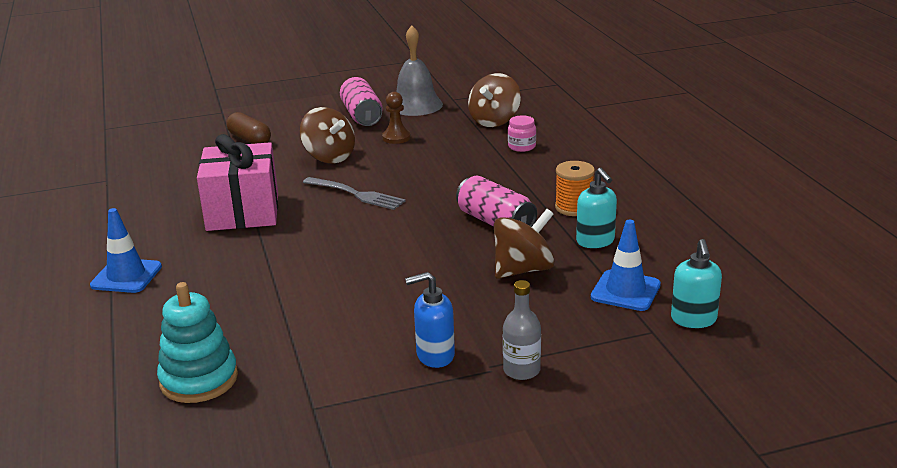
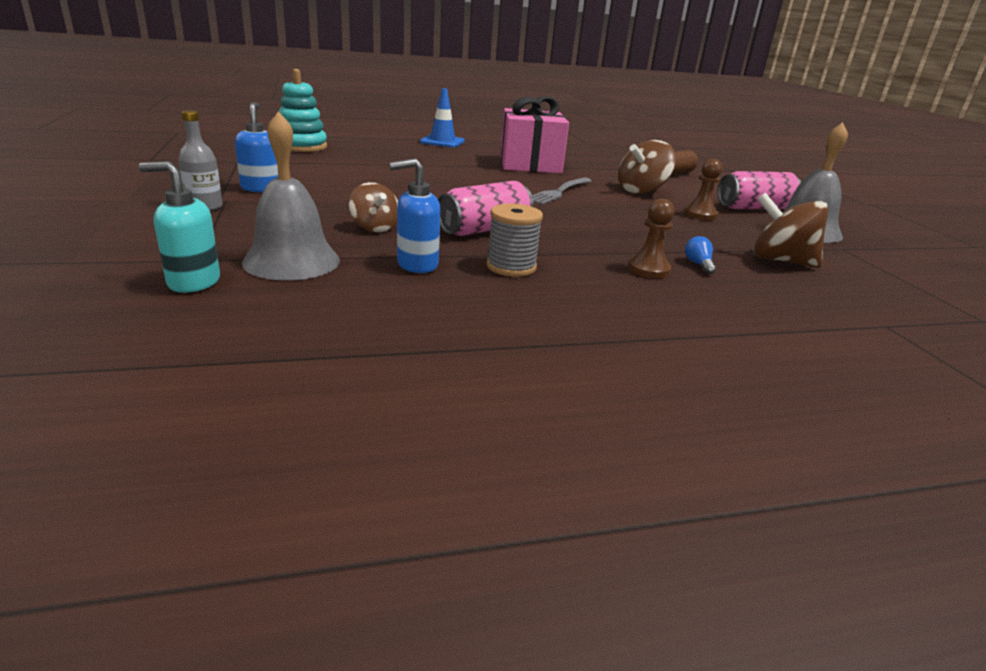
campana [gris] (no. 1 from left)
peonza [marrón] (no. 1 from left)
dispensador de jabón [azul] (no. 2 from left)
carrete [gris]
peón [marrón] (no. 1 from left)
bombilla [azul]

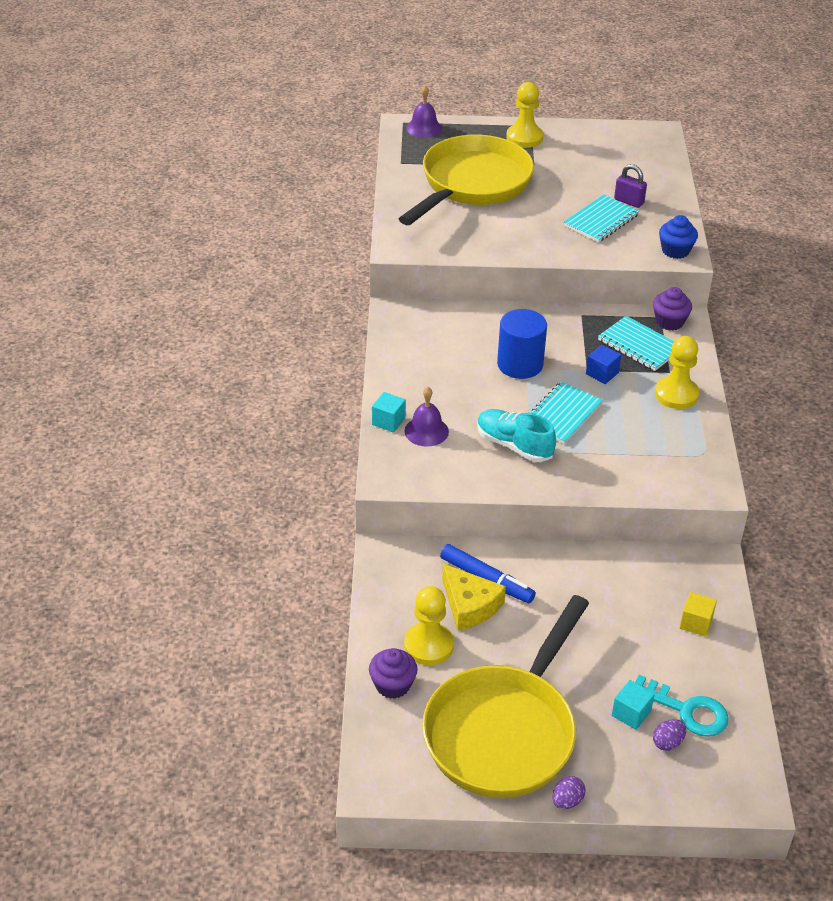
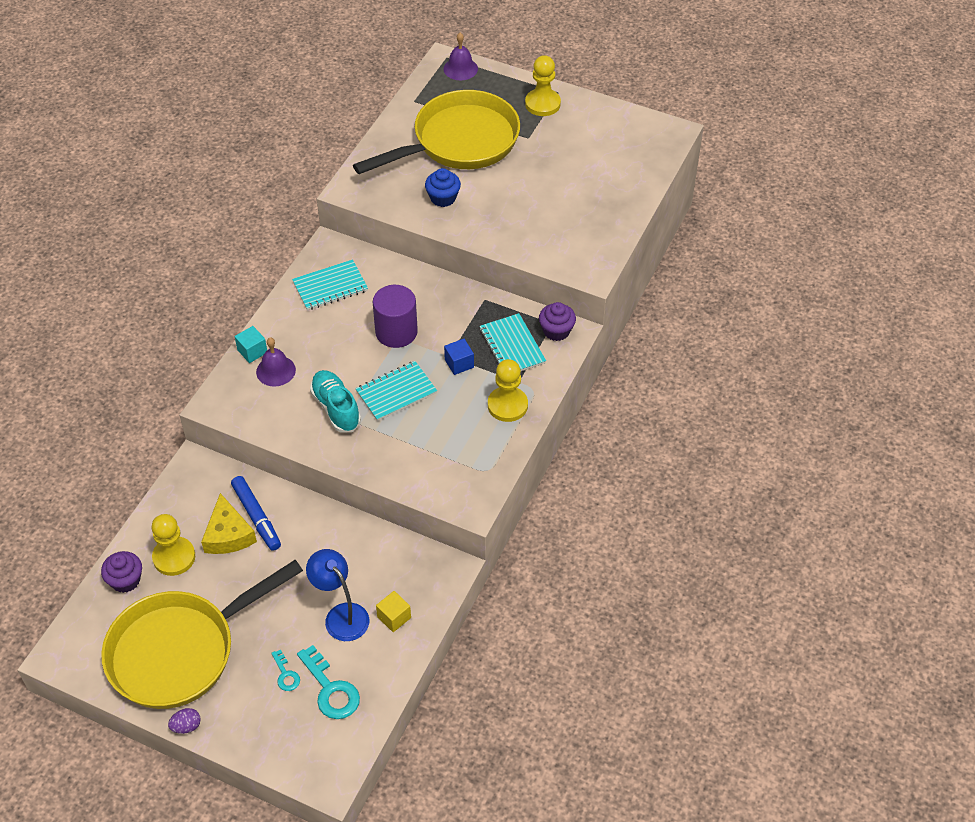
llave [turquesa] (no. 1 from left)
cuaderno [turquesa] (no. 1 from left)
lámpara [azul]
cilindro [morado]
magdalena [azul]
candado [morado]
huevo [morado] (no. 2 from left in the first image)

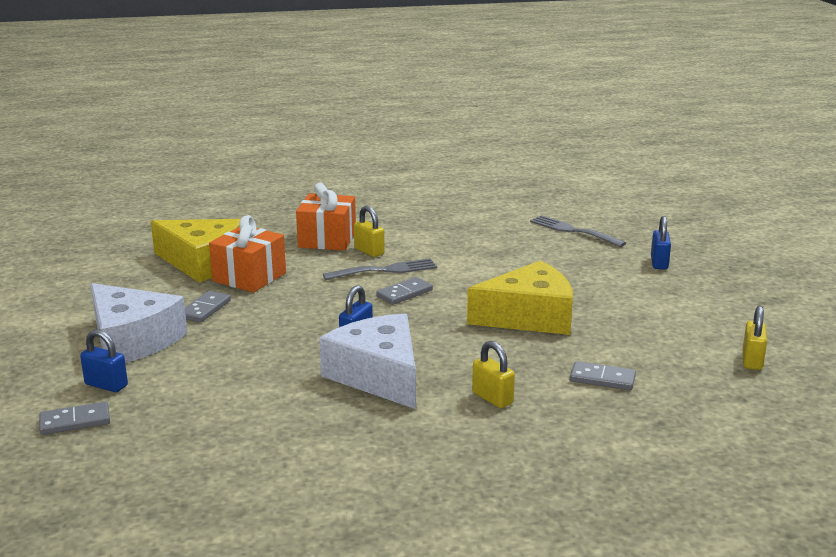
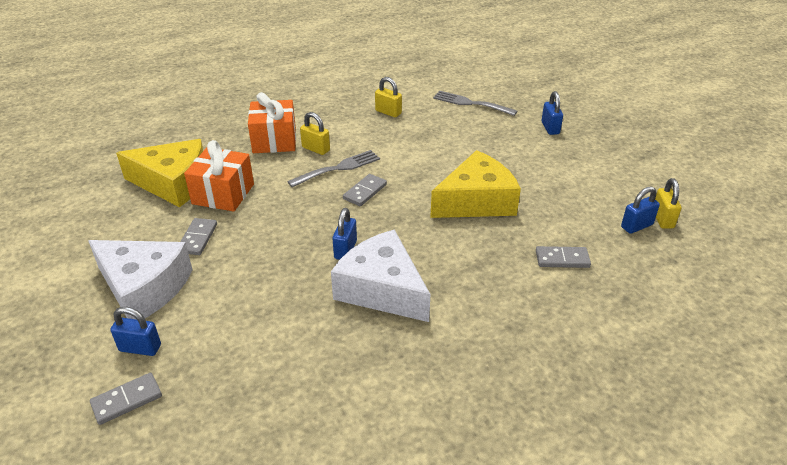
candado [amarillo] (no. 2 from left)
candado [azul] (no. 4 from left)

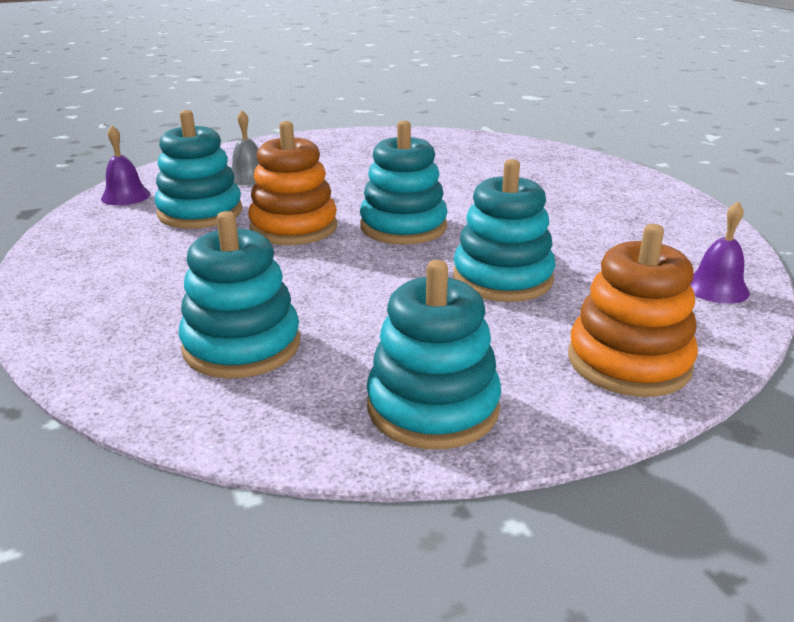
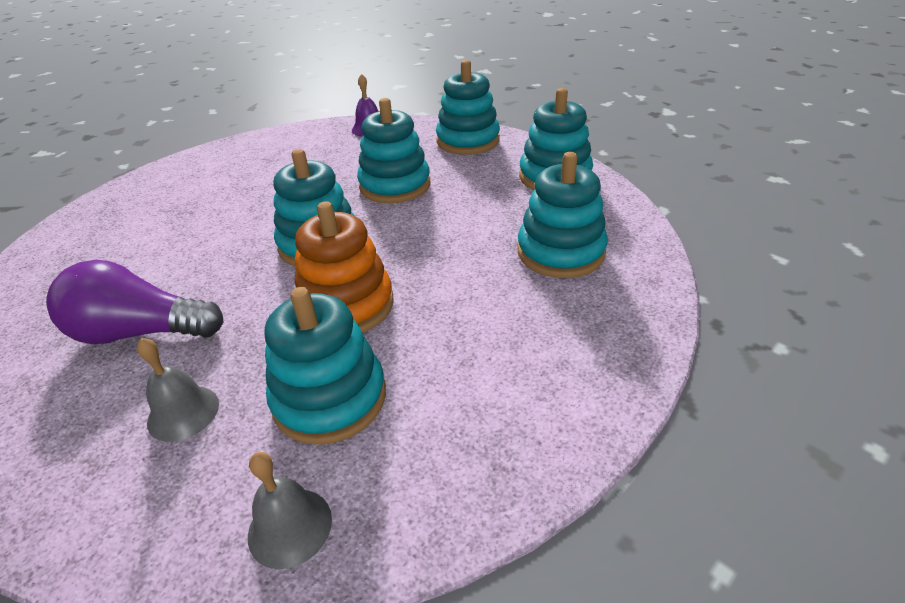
bombilla [morado]
campana [gris] (no. 2 from left)
juguete apilable [turquesa] (no. 4 from left)

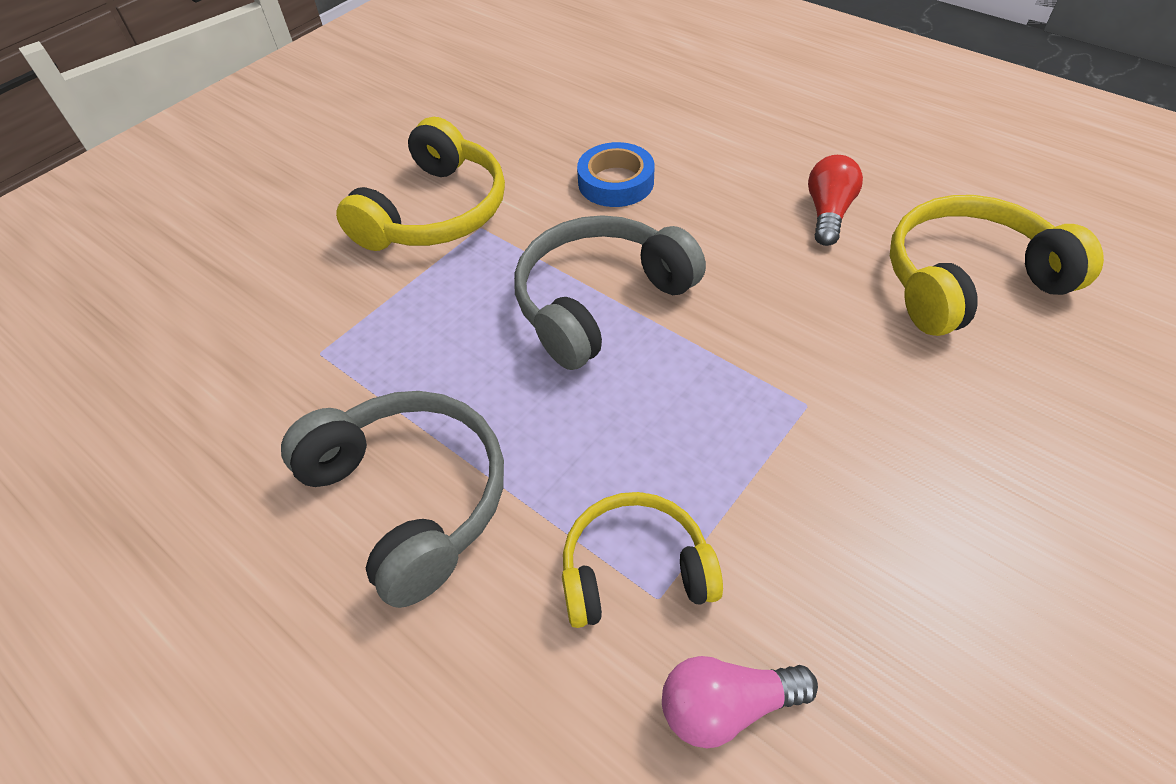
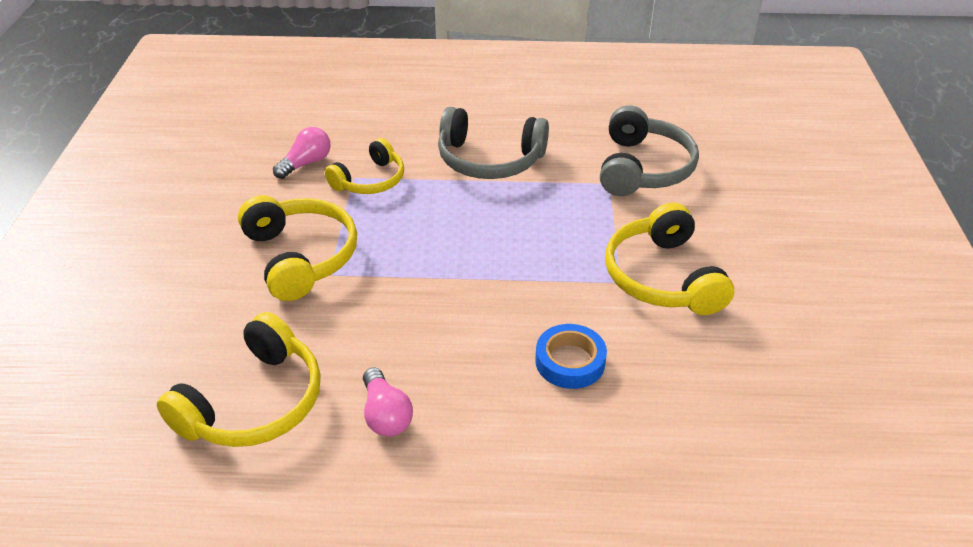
auriculares [amarillo] (no. 2 from left)
bombilla [rosa] (no. 2 from left)
auriculares [gris] (no. 2 from left)

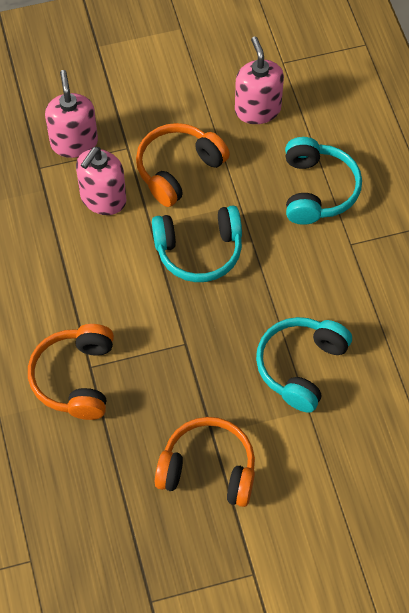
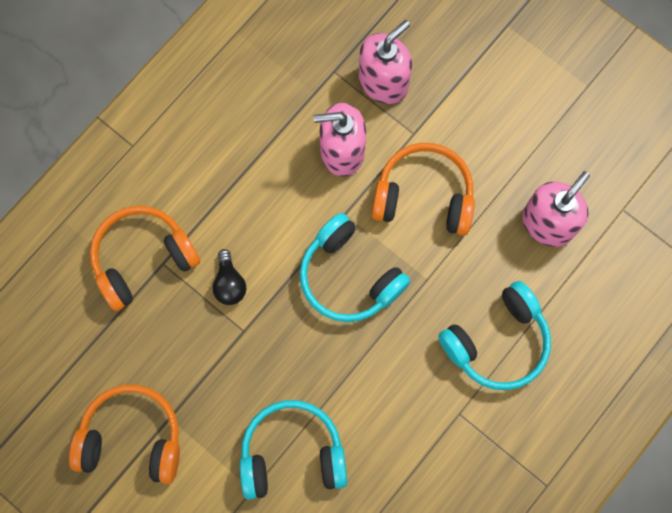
auriculares [naranja] (no. 1 from left)
bombilla [negro]

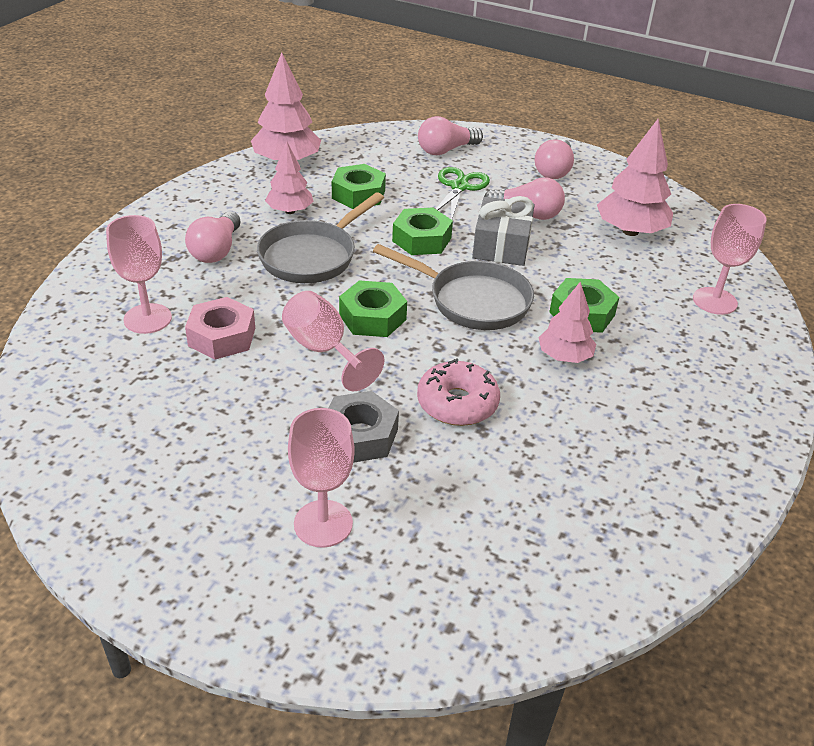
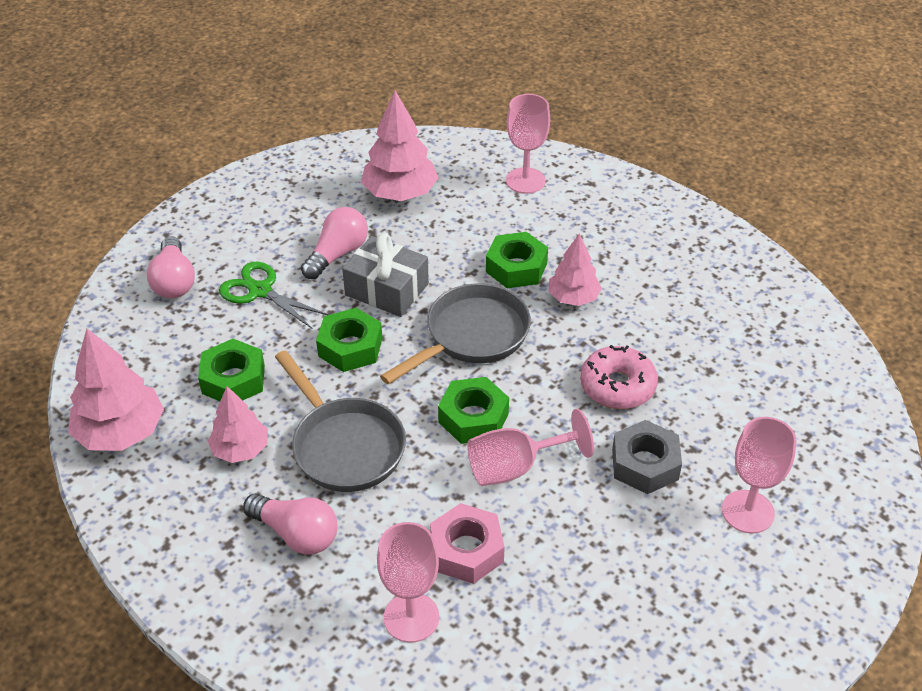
bombilla [rosa] (no. 4 from left in the first image)

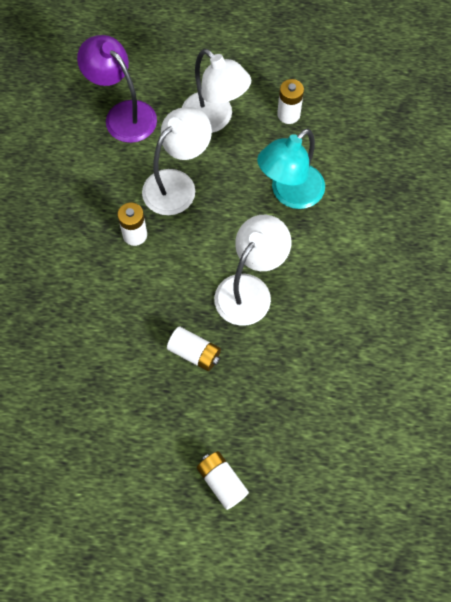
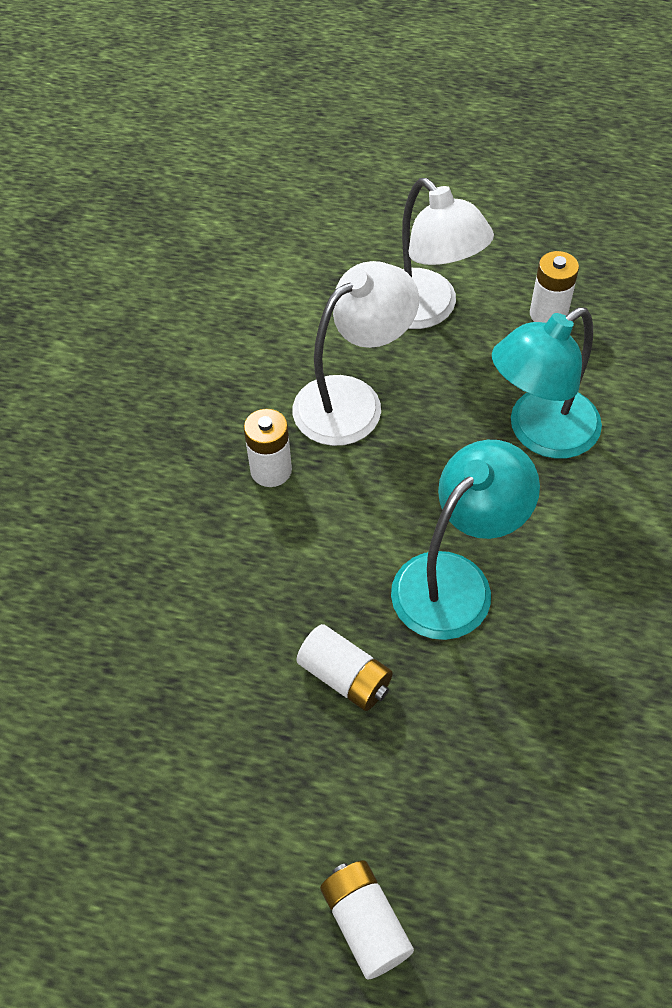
lámpara [turquesa] (no. 1 from left)
lámpara [morado]

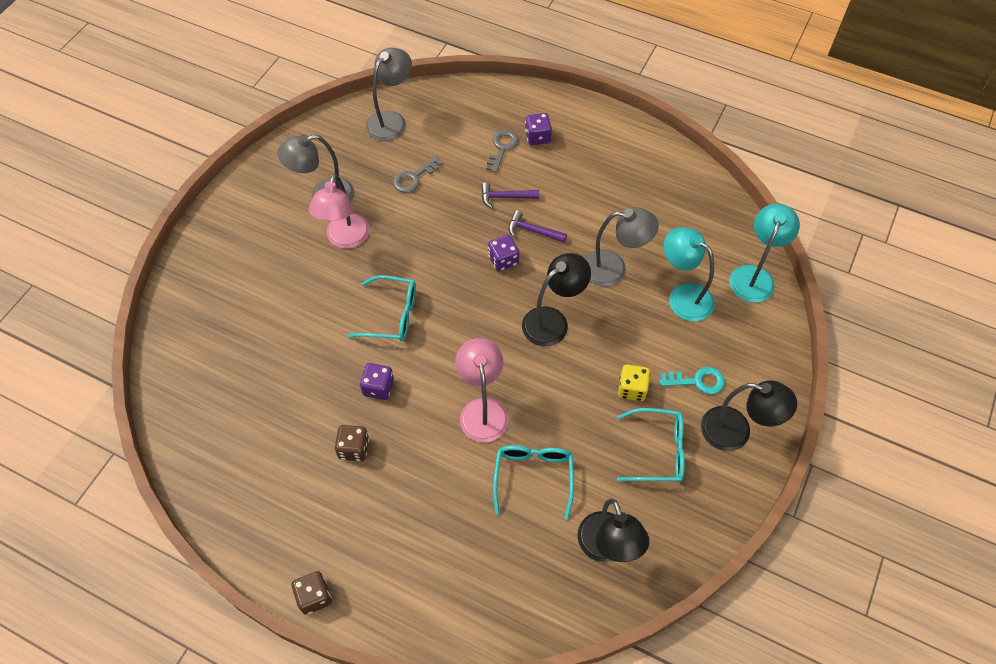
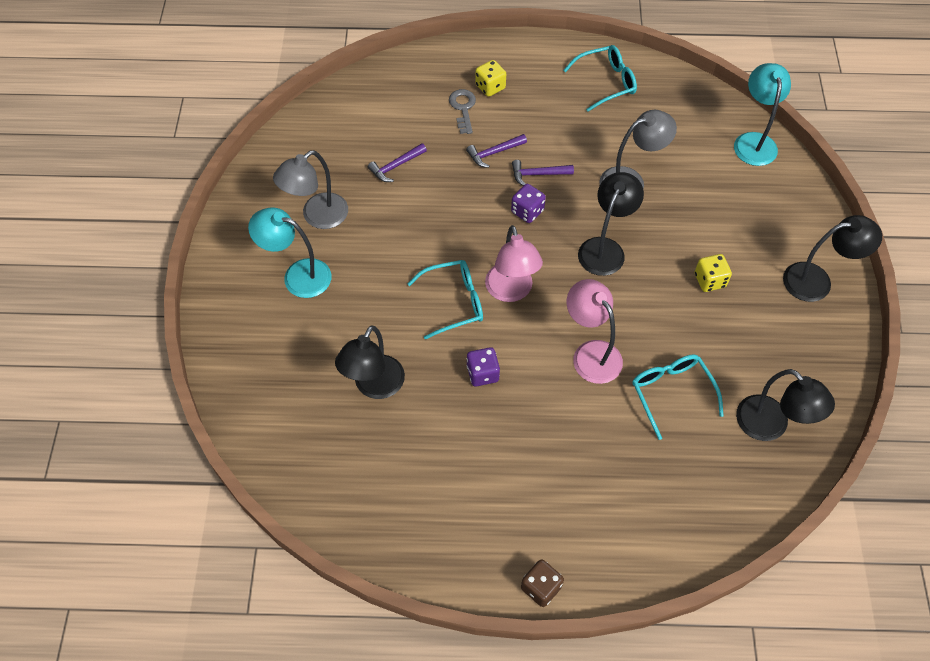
lámpara [turquesa] (no. 1 from left)
lámpara [negro] (no. 1 from left)
martillo [morado] (no. 1 from left)
dado [amarillo] (no. 1 from left)
lámpara [rosa] (no. 1 from left)
gafas [turquesa] (no. 2 from left)
dado [marrón] (no. 2 from left in the first image)
lámpara [gris] (no. 2 from left in the first image)
llave [turquesa]

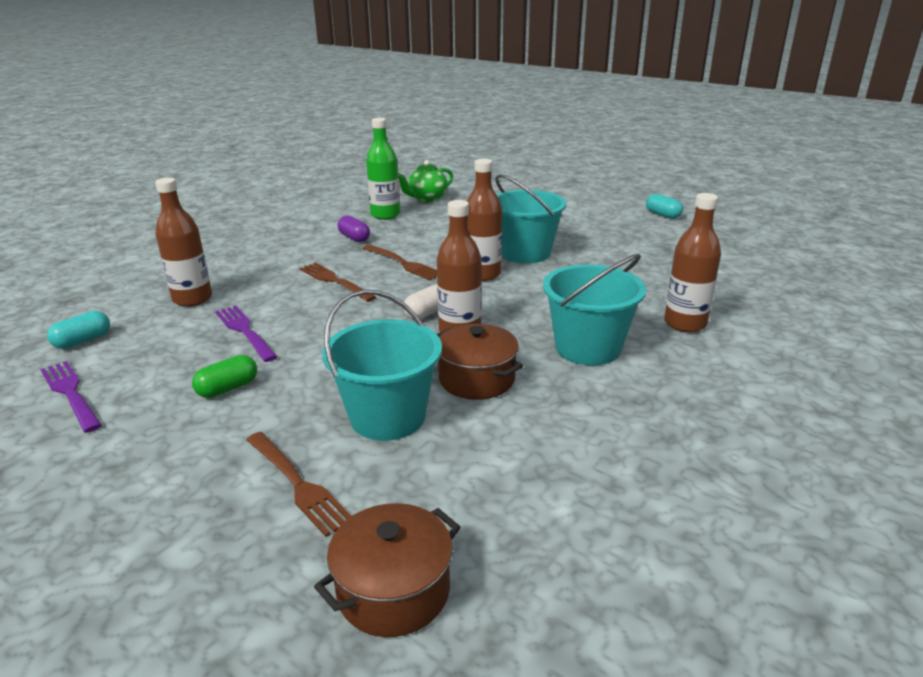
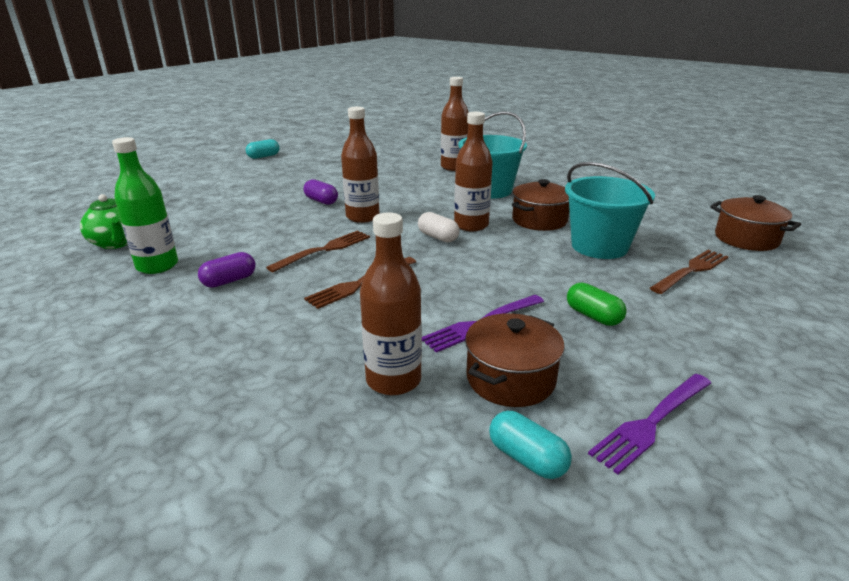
cápsula [morado] (no. 2 from left)
olla [marrón] (no. 1 from left)

